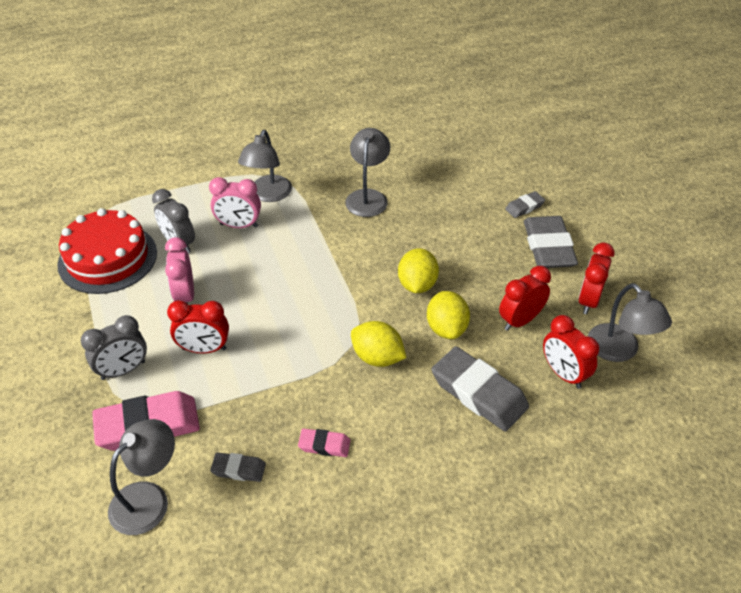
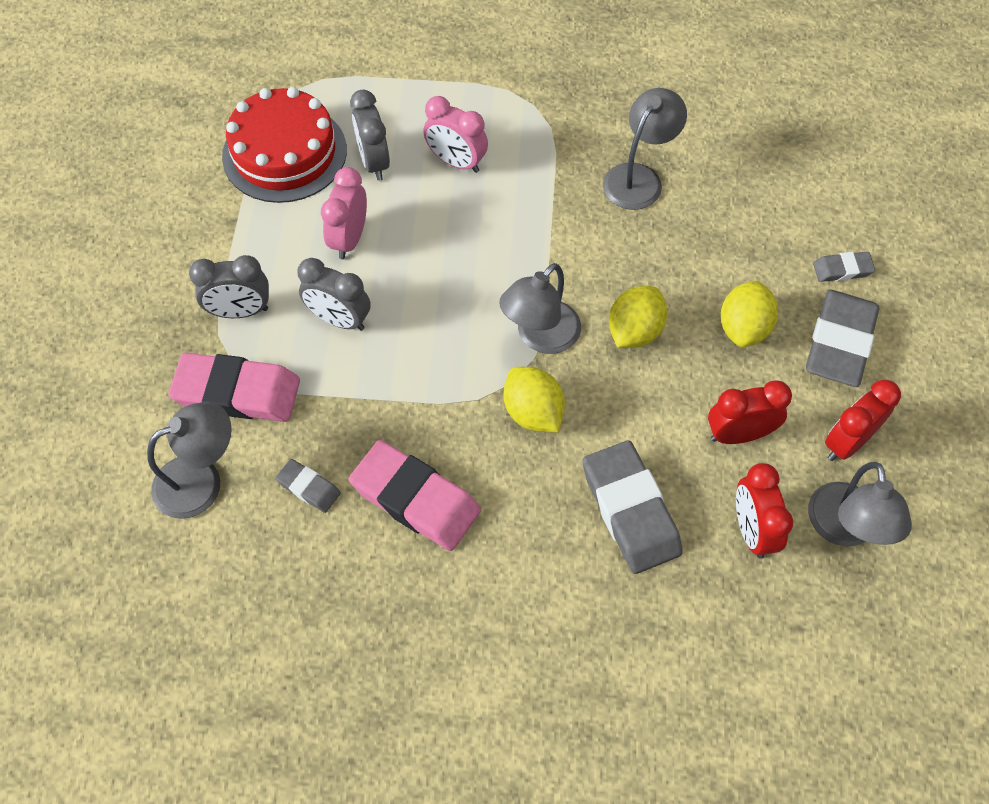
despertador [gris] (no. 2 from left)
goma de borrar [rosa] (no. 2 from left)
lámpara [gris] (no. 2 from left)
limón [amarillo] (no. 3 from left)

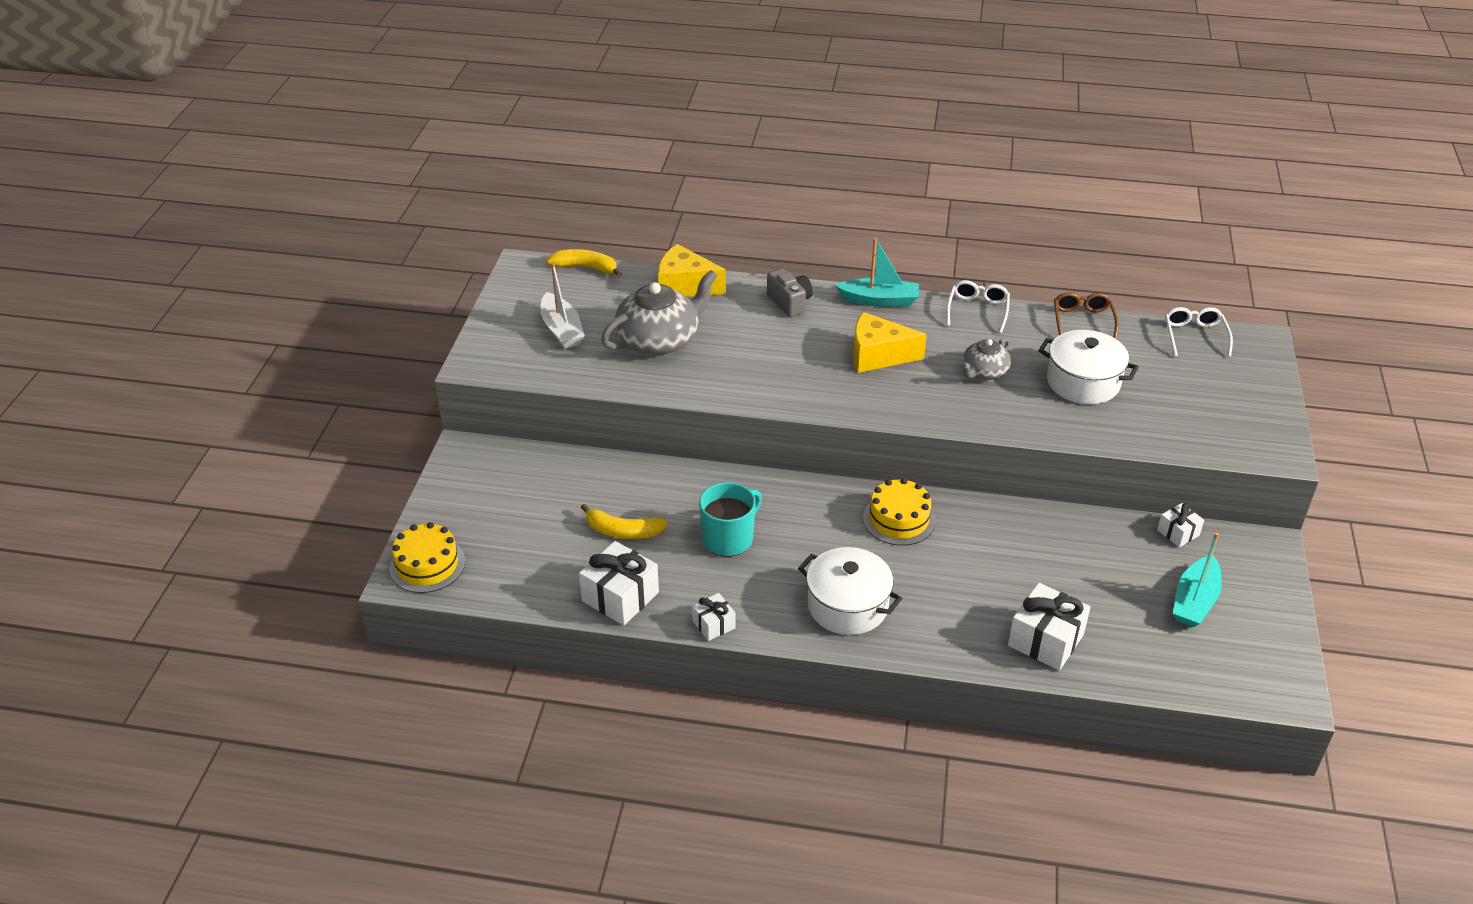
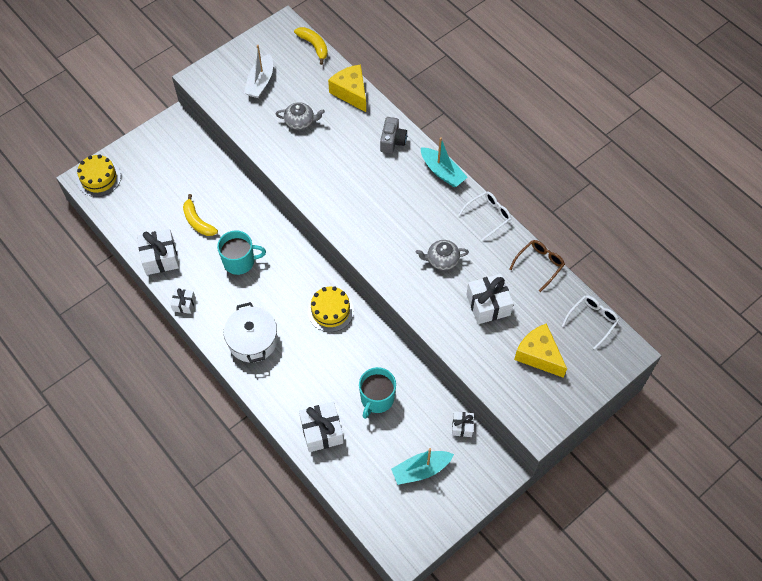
tetera [gris] (no. 1 from left)
taza [turquesa] (no. 2 from left)
regalo [blanco] (no. 5 from left)
queso [amarillo] (no. 2 from left)

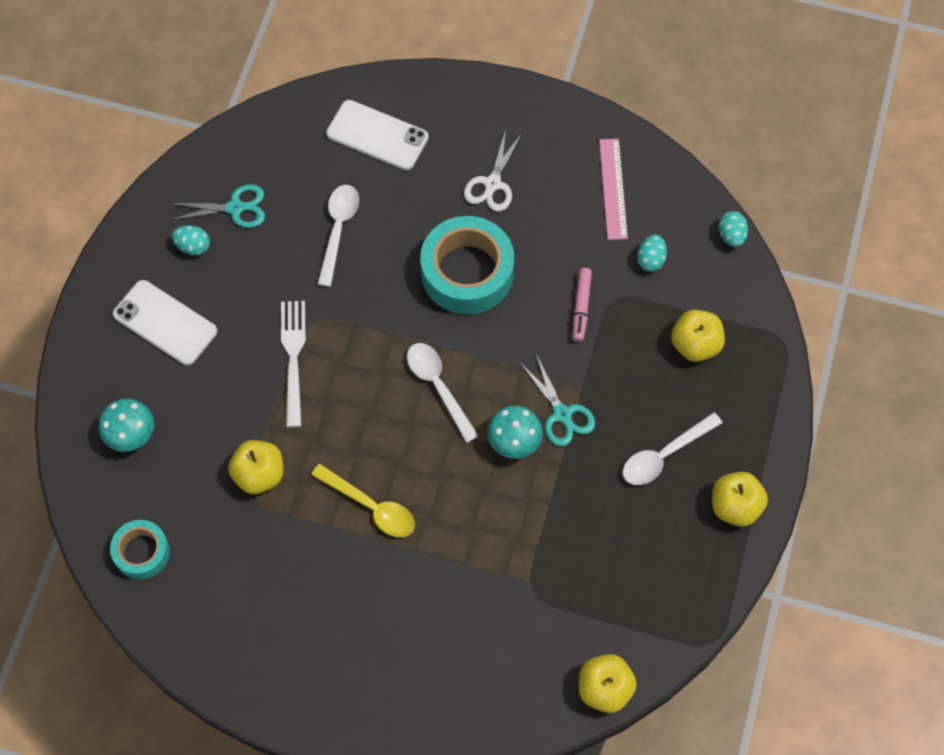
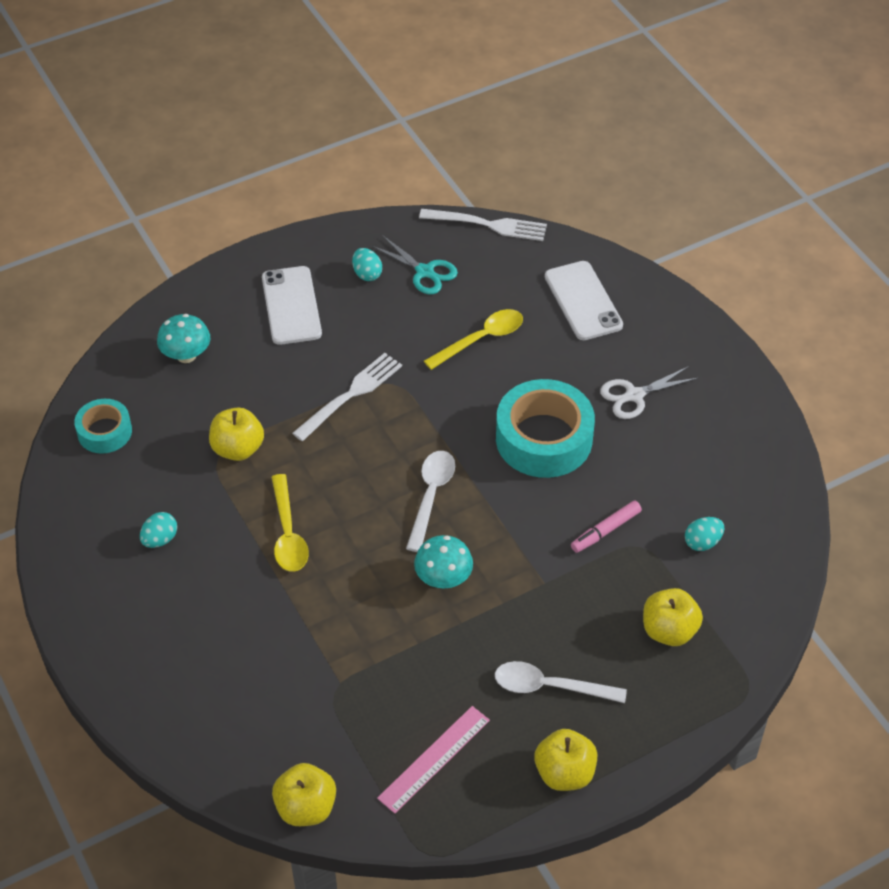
huevo [turquesa] (no. 1 from left)
regla [rosa]
tenedor [blanco] (no. 2 from left)
cuchara [amarillo] (no. 2 from left)
tijeras [turquesa] (no. 2 from left in the first image)

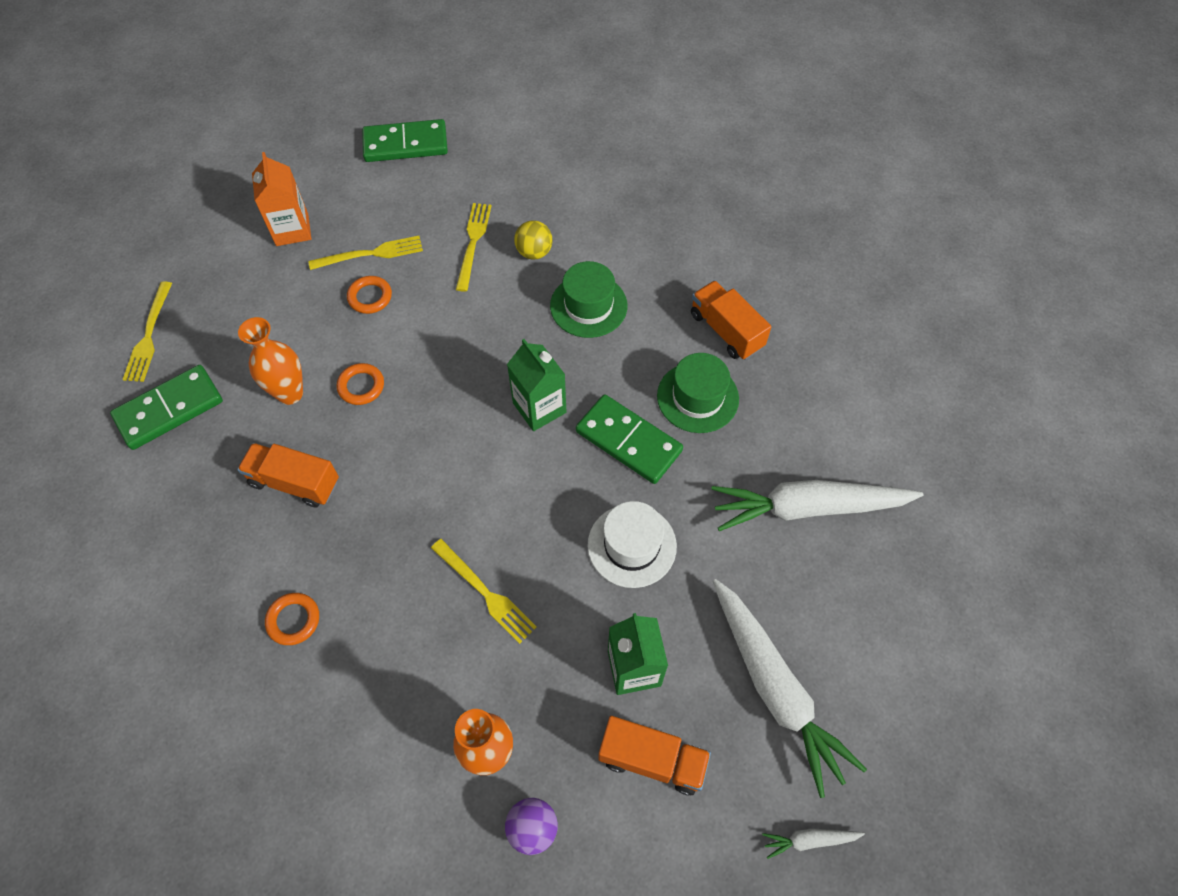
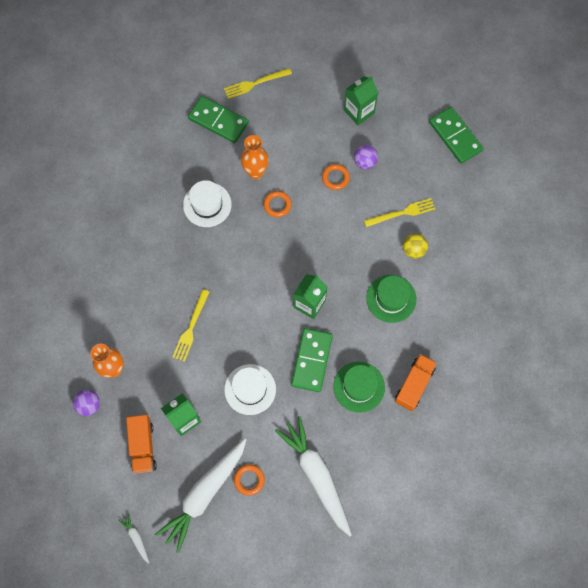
sombrero [blanco] (no. 1 from left)
anillo [naranja] (no. 1 from left)
cartón de leche [verde] (no. 3 from left)
pelota [morado] (no. 2 from left)

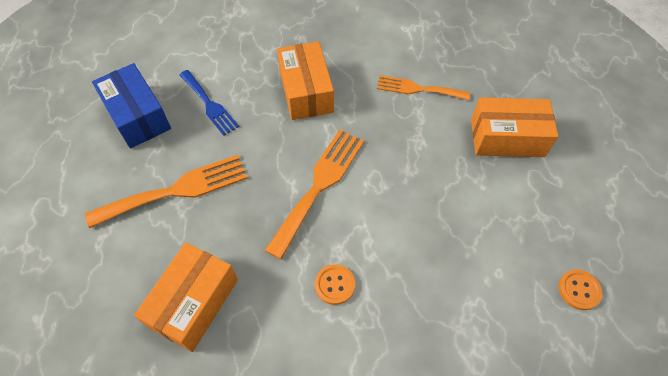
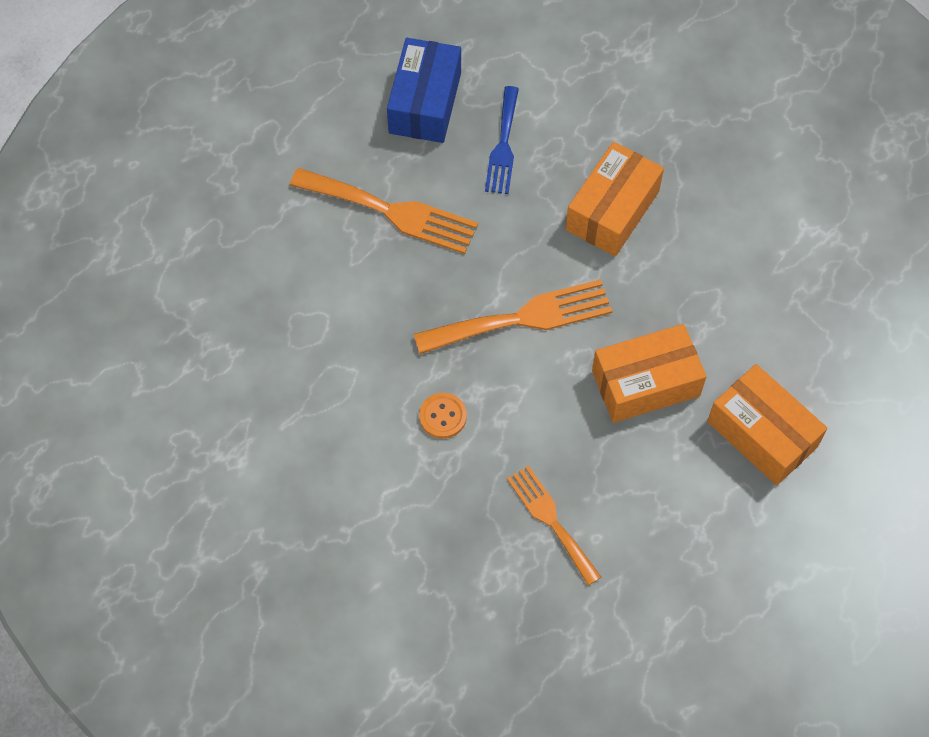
tenedor [naranja] (no. 3 from left)
caja [naranja] (no. 2 from left)
botón [naranja] (no. 2 from left in the first image)

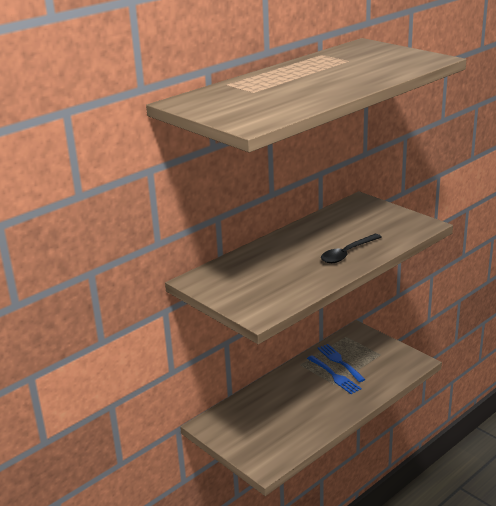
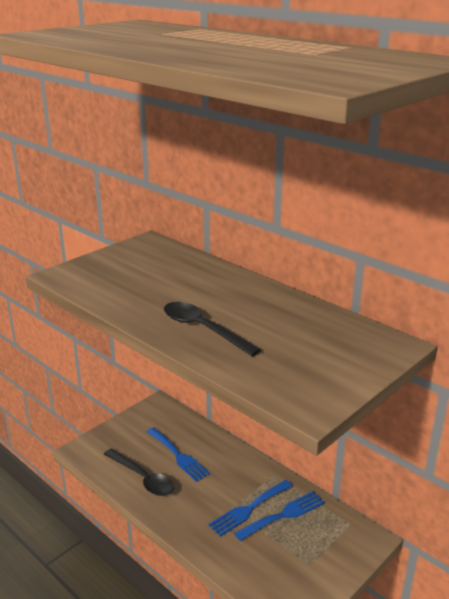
cuchara [negro] (no. 1 from left)
tenedor [azul] (no. 1 from left)

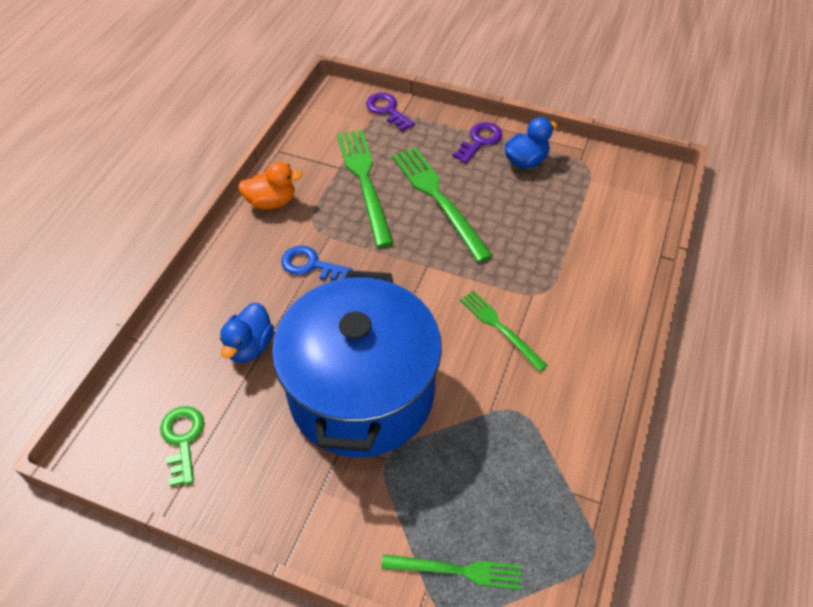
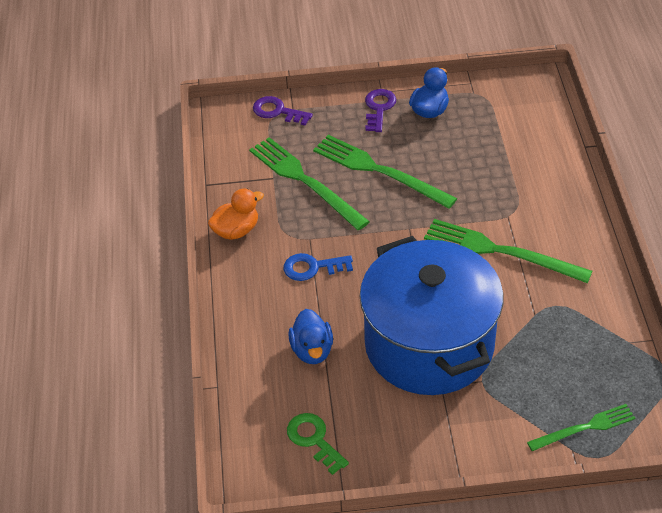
tenedor [verde] (no. 3 from left)

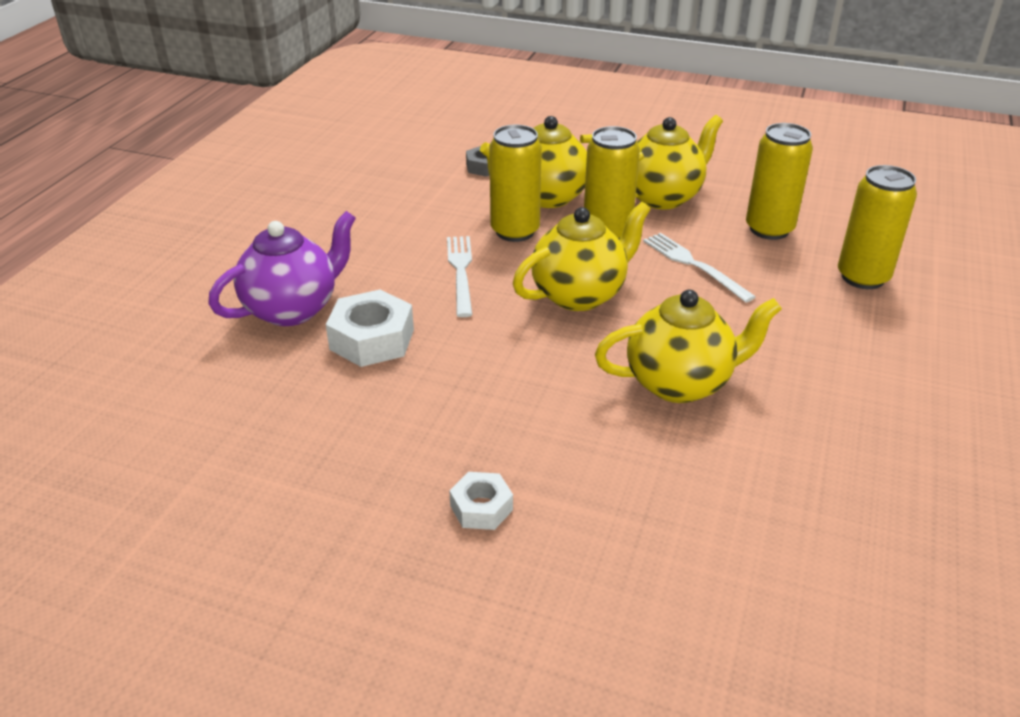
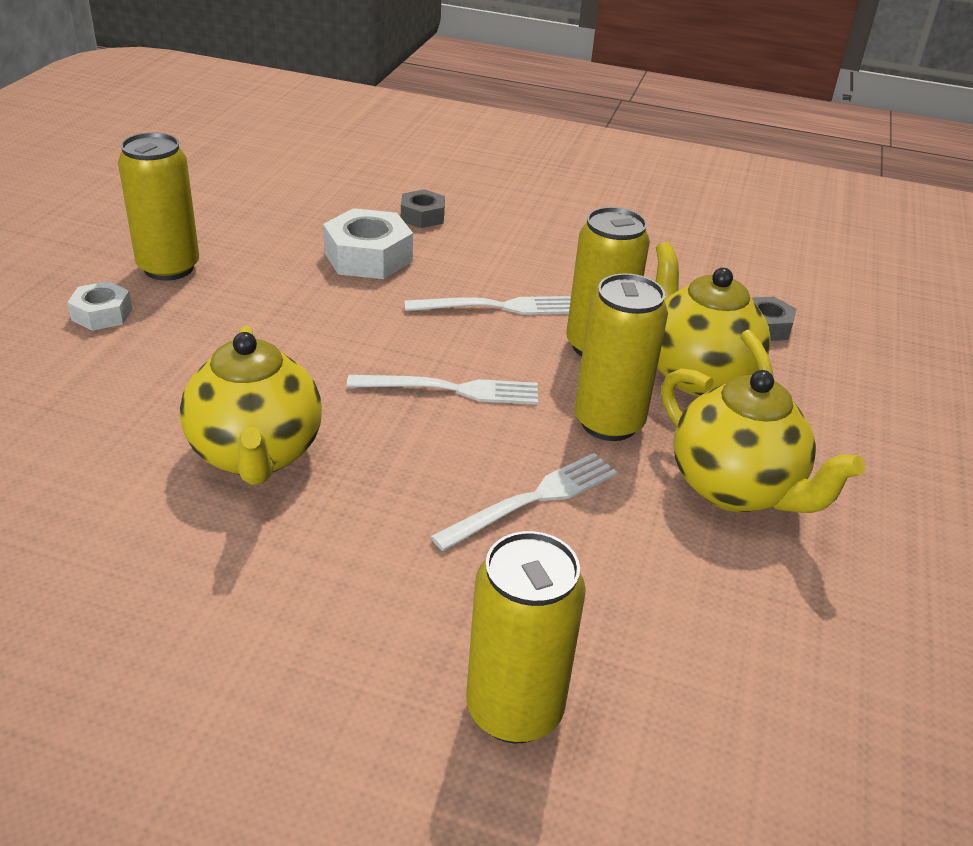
lata [amarillo] (no. 1 from left)
tenedor [blanco] (no. 1 from left)
tuerca [gris] (no. 1 from left)

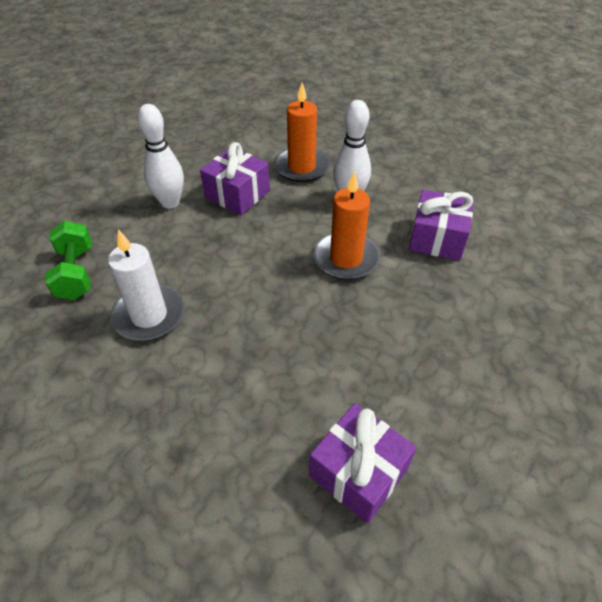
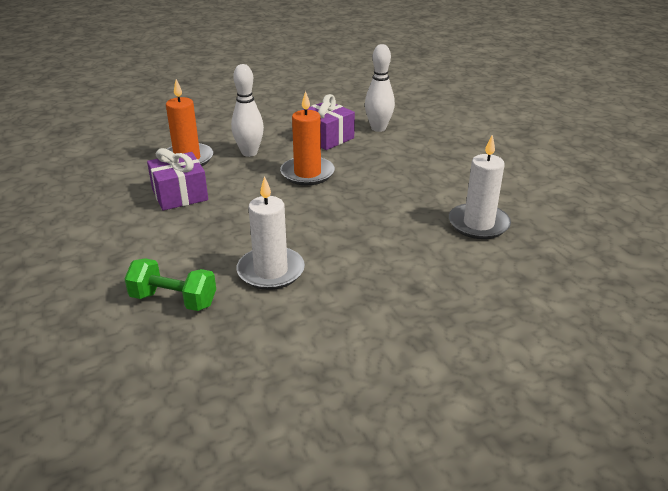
bolo [blanco] (no. 2 from left)
vela [blanco] (no. 2 from left)

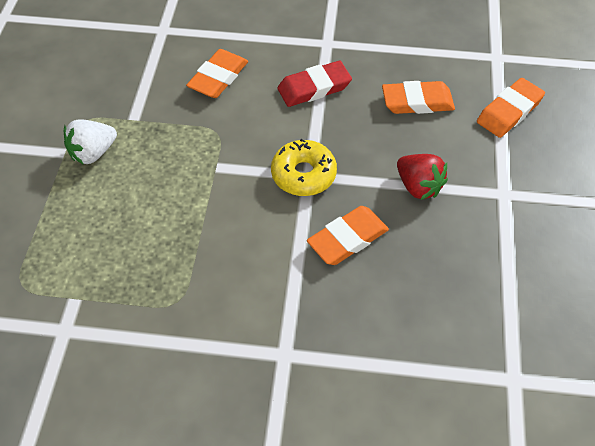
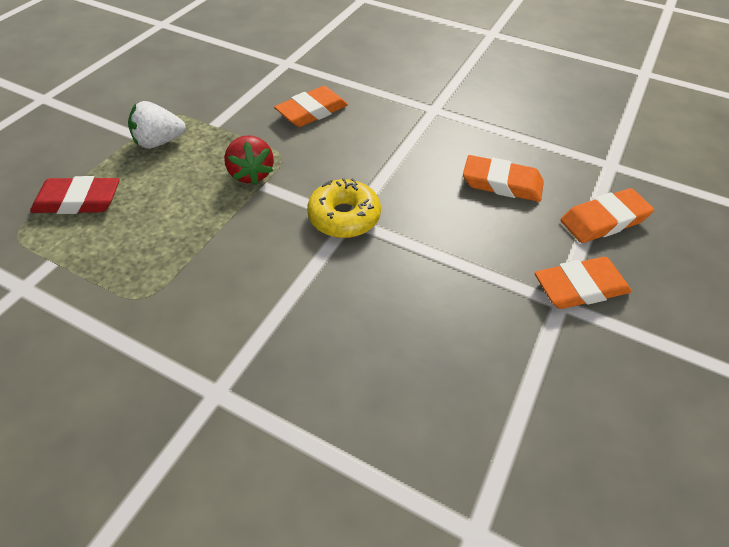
goma de borrar [rojo]
fresa [rojo]
goma de borrar [naranja] (no. 3 from left)

